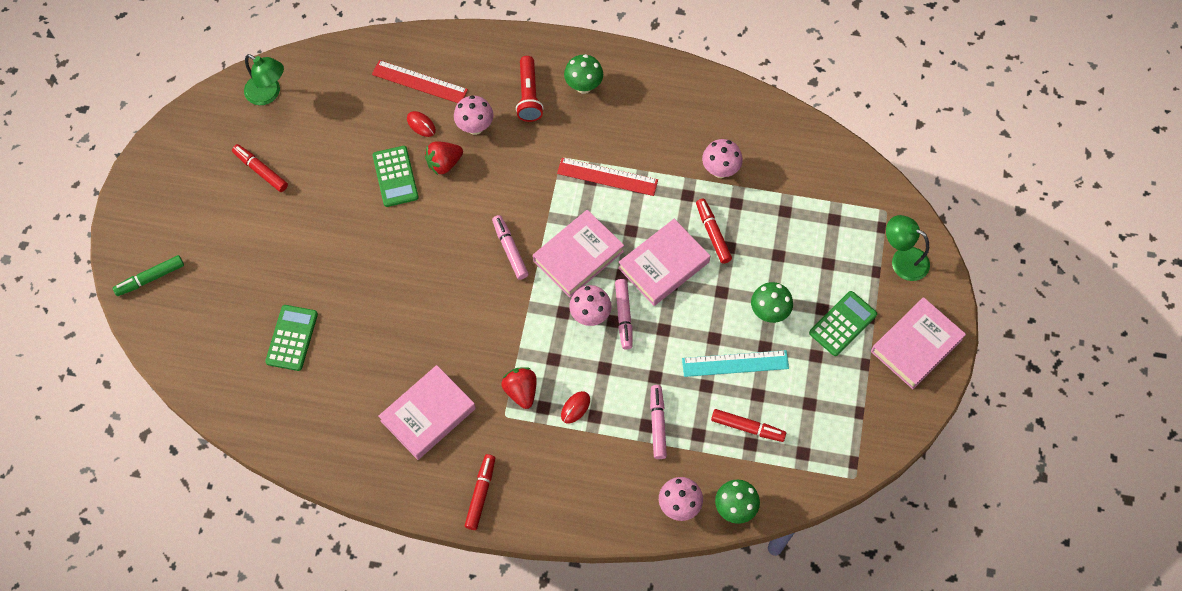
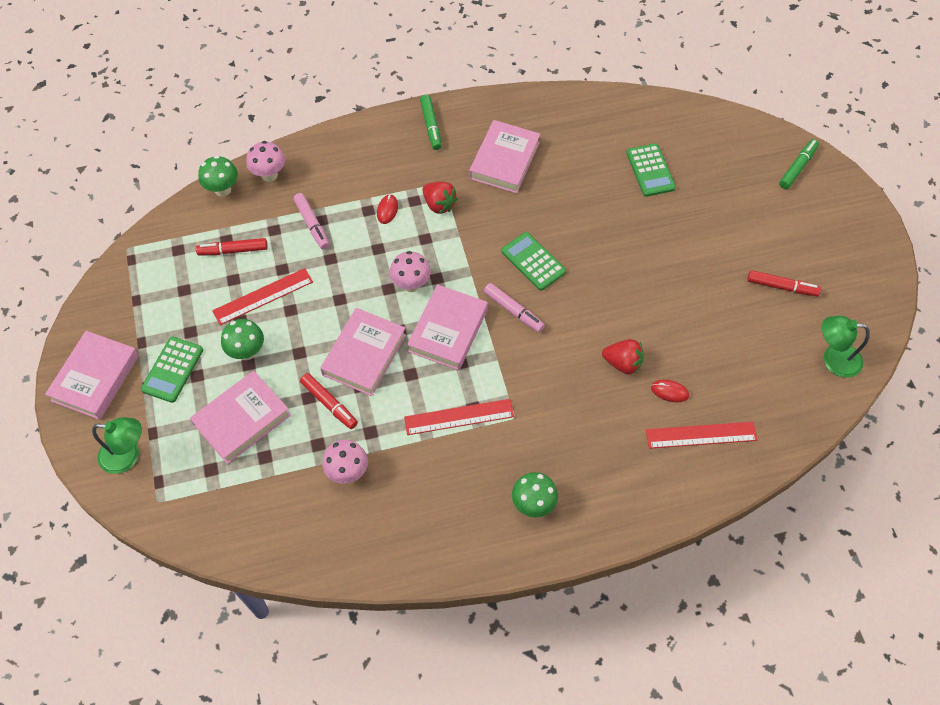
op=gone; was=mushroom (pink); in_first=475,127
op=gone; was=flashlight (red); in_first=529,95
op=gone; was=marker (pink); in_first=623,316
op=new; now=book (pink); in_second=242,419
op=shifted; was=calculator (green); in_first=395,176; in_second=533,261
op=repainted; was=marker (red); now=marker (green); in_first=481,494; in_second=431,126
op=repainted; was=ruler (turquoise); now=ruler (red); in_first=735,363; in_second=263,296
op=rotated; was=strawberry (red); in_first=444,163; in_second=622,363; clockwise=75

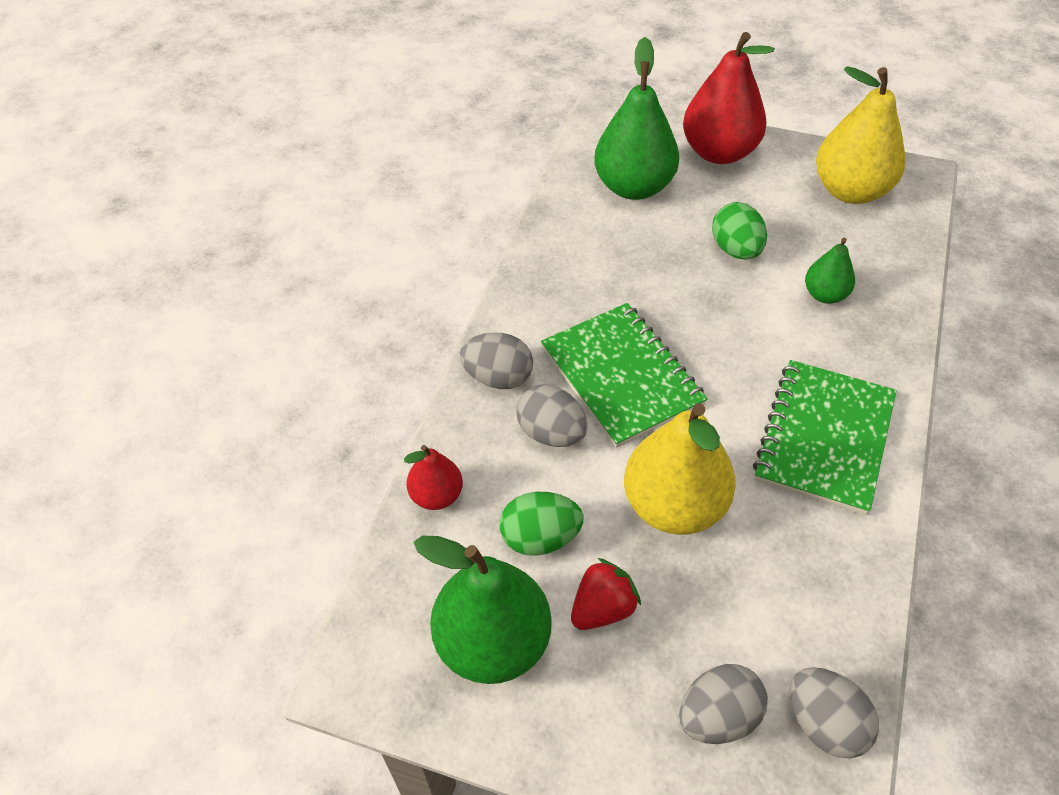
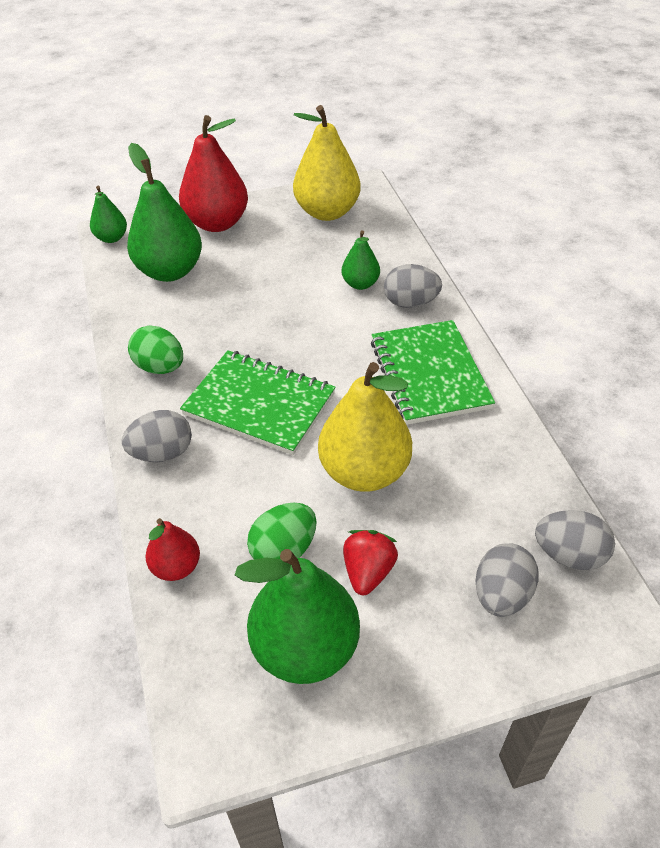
op=new; now=pear (green); in_second=111,238
op=shifted; was=egg (grey); in_first=551,433; in_second=410,303
op=shifted; was=egg (green); in_first=736,249; in_second=160,367

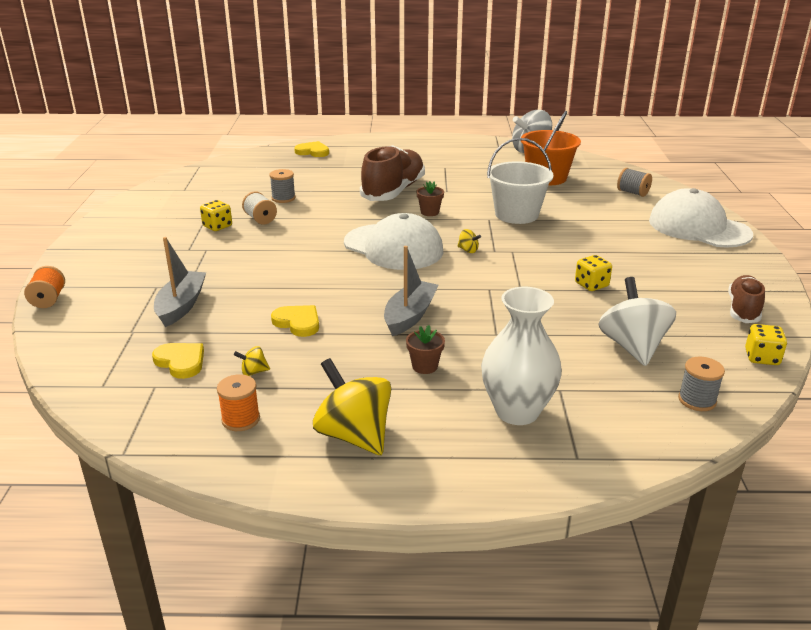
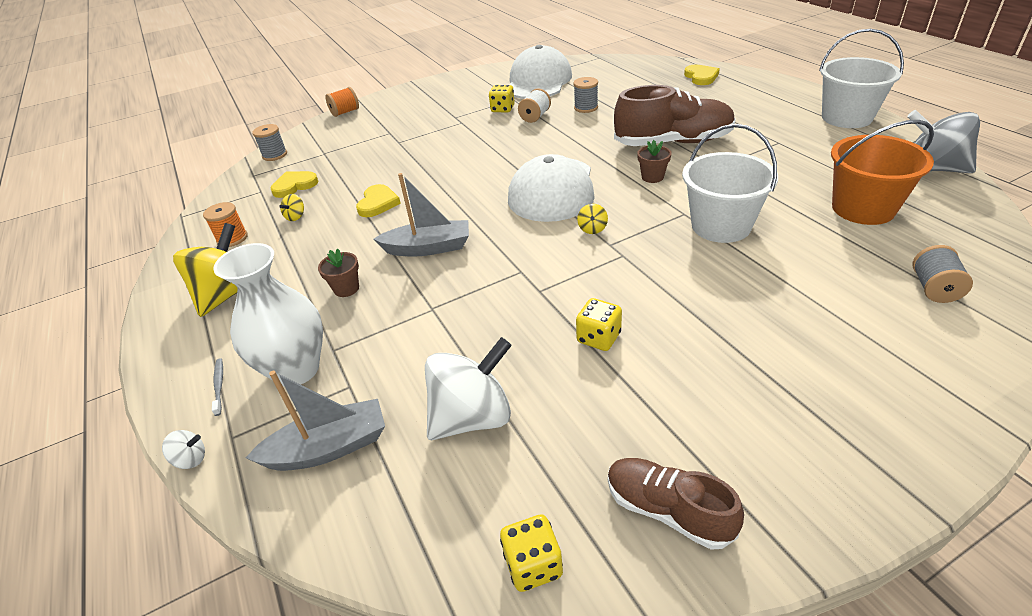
op=new; now=spinning top (white); in_second=191,459
op=new; now=toothbrush (grey); in_second=219,385
op=new; now=bucket (white); in_second=846,117
op=shifted; was=boat (grey); in_first=181,306; in_second=328,448
op=shifted; was=cap (white); in_first=698,227; in_second=538,81
op=shifted; was=spool (grey); in_first=697,400; in_second=275,155
op=rotated; was=heart (yellow); in_first=181,362; in_second=294,186; clockwise=-135
op=rotated; was=spinning top (yellow); in_first=253,372; in_second=296,217; clockwise=-120
op=rotated; was=shoe (brown); in_first=743,309; in_second=667,510; clockwise=-135

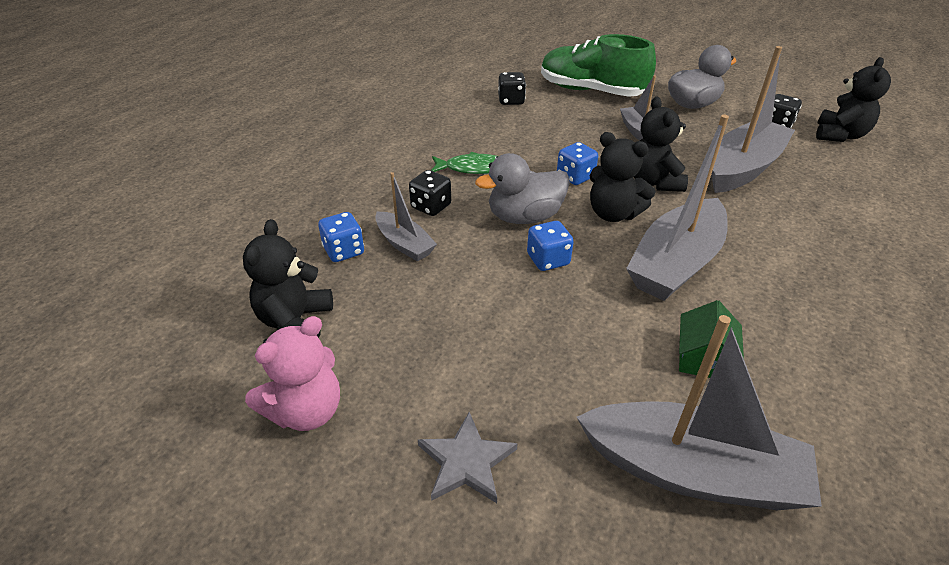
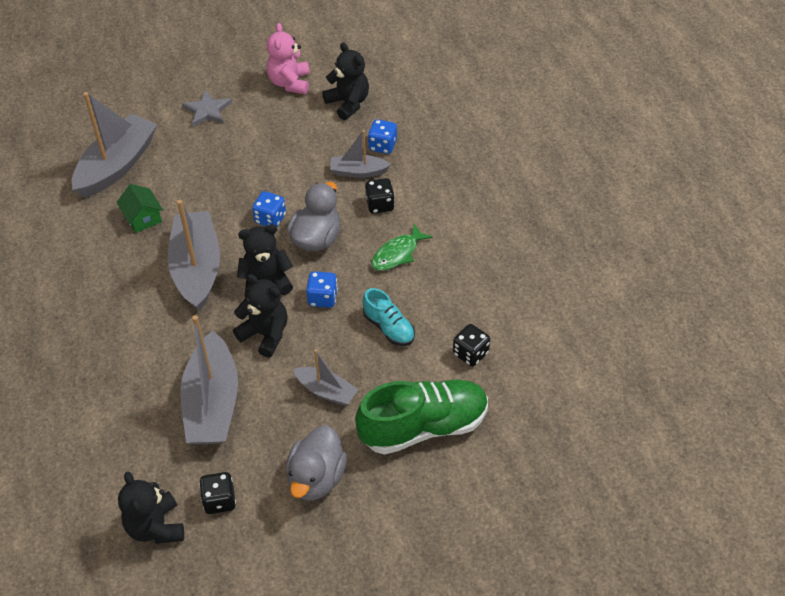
op=new; now=shoe (turquoise); in_second=389,327
op=rotated; was=boat (grey); in_first=692,471; in_second=117,165; clockwise=150

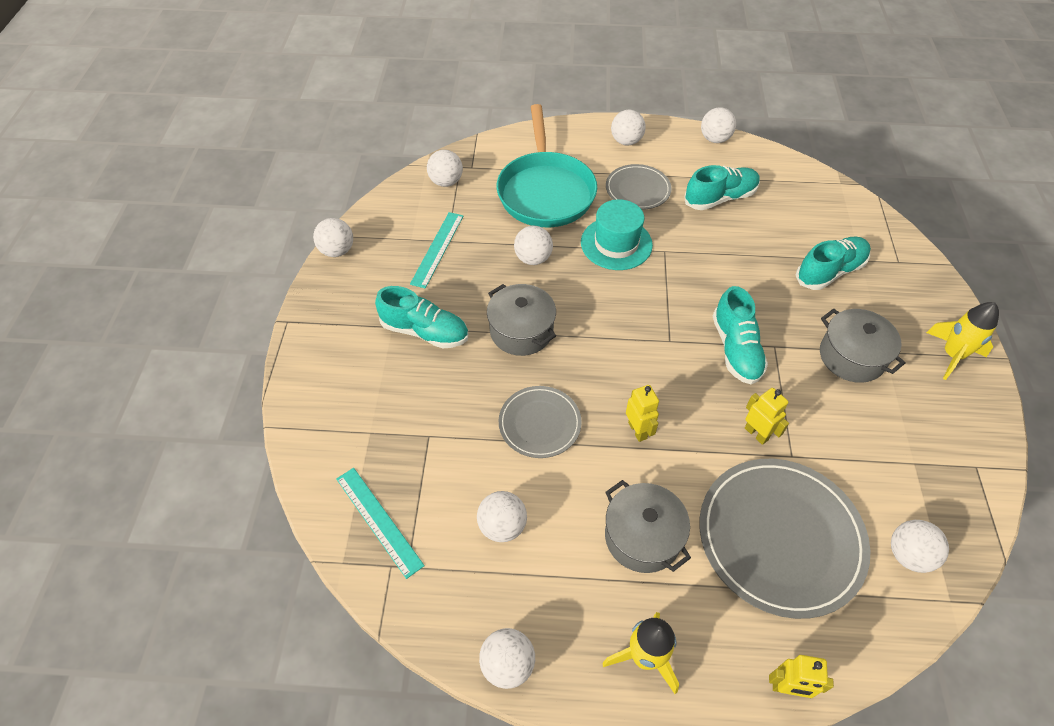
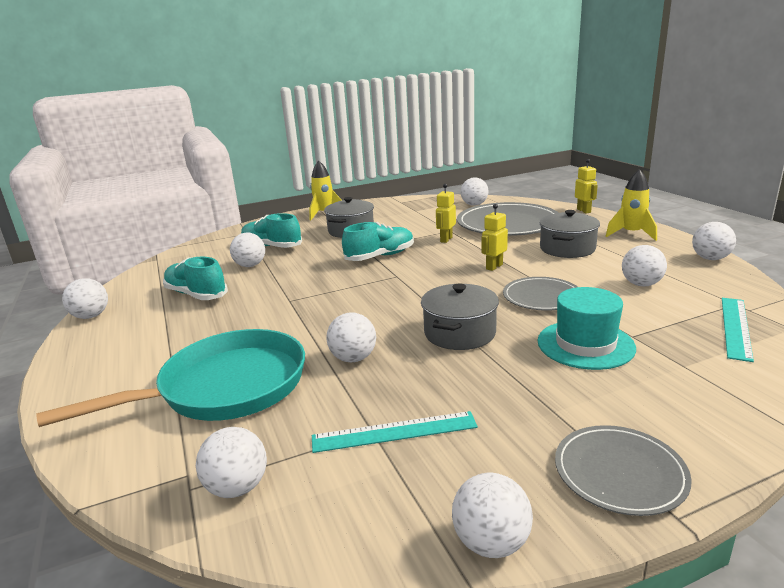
op=gone; was=shoe (turquoise); in_first=425,331
op=shifted; was=hat (turquoise); in_first=616,243; in_second=585,344
op=shifted; was=plate (grey); in_first=637,189; in_second=619,472
op=shifted; was=ball (white); in_first=626,141; in_second=250,265

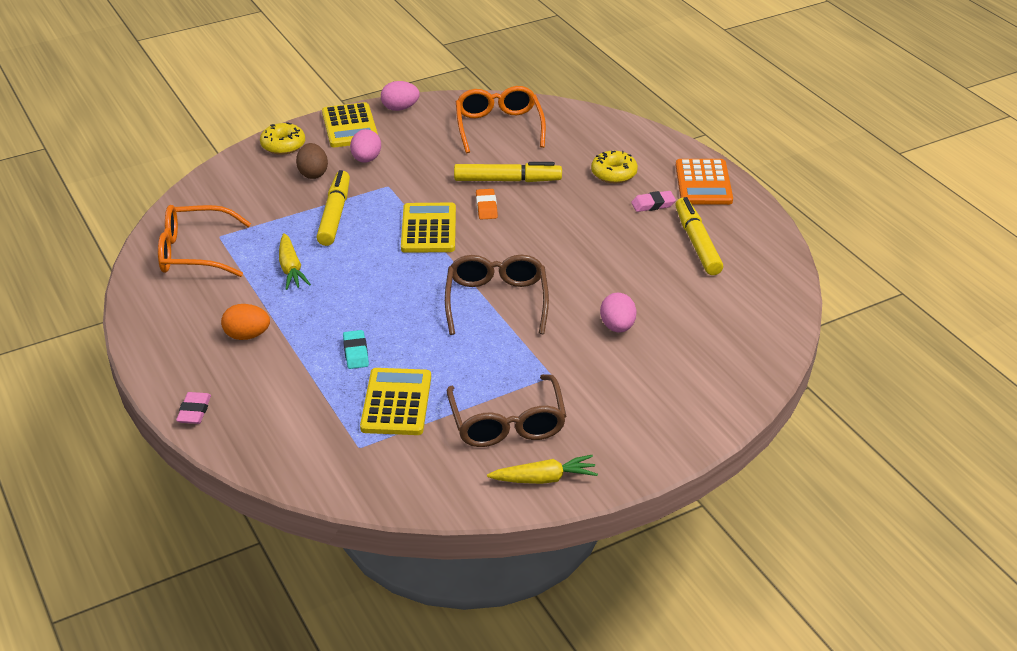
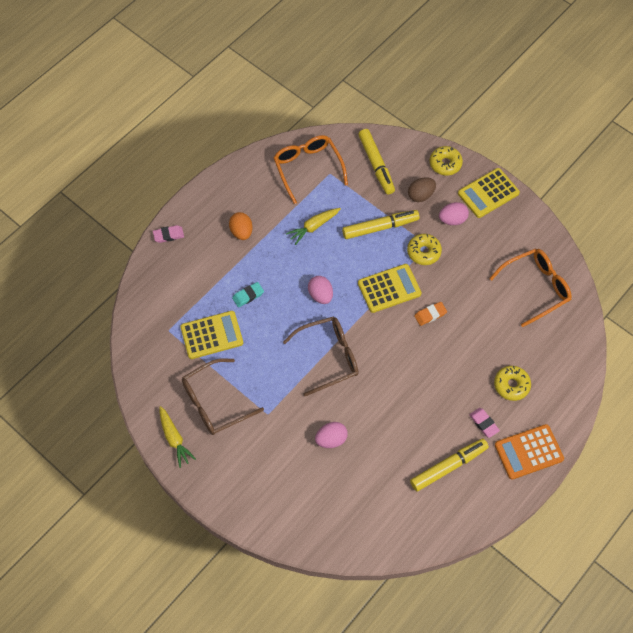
op=new; now=donut (yellow); in_second=423,252
op=shifted; was=egg (pink); in_first=400,108; in_second=320,295
op=shifted; was=marker (yellow); in_first=507,180; in_second=376,165

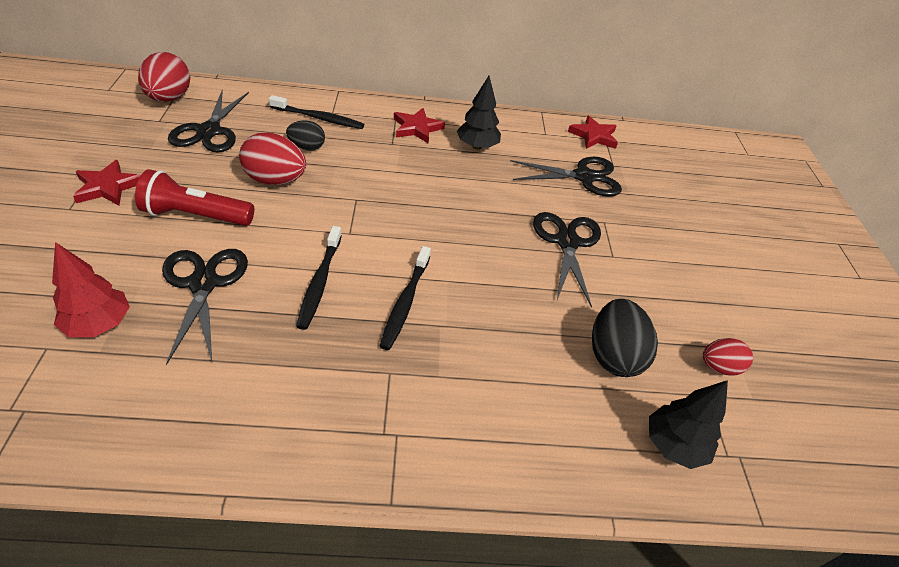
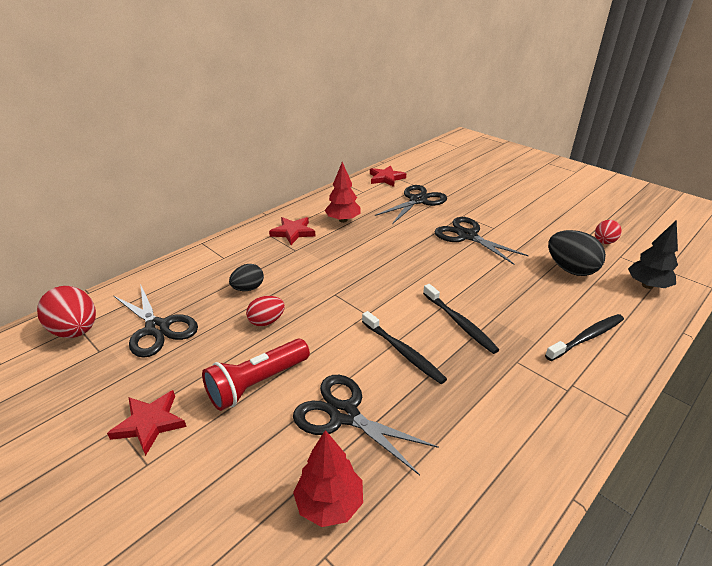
op=shifted; was=toothbrush (black); in_first=318,118; in_second=586,338
op=repainted; was=tree (black); now=tree (red); in_first=477,146; in_second=343,220
op=scaled; was=egg (red); in_first=275,180; in_second=266,321; ratio=0.61

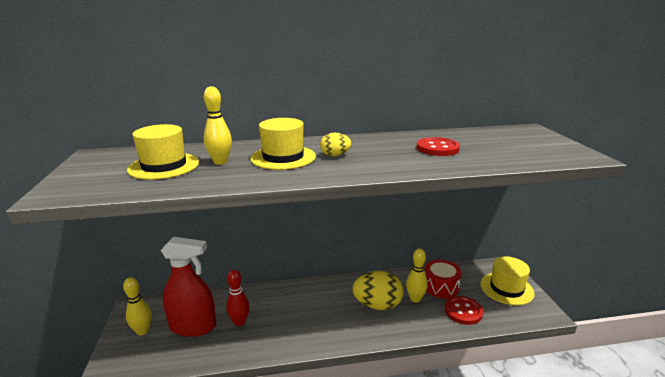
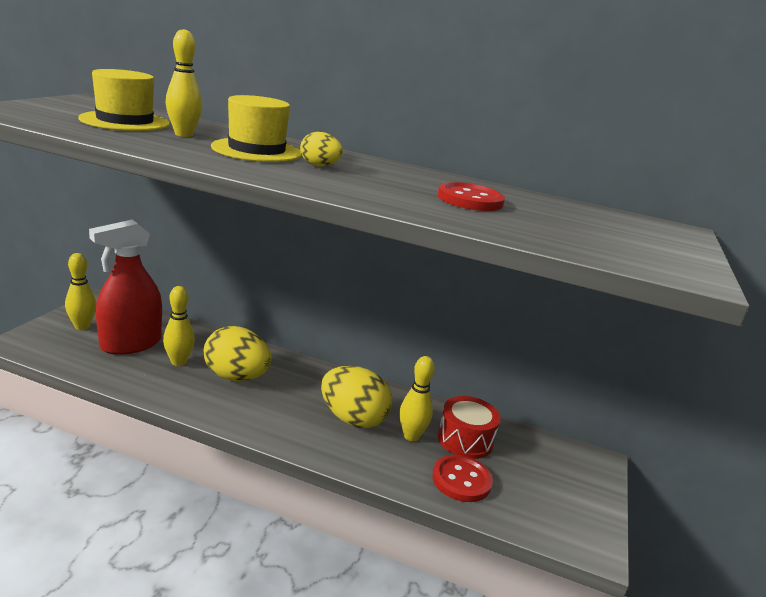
op=gone; was=hat (yellow); in_first=506,288
op=new; now=egg (yellow); in_second=236,377
op=repainted; was=bowling pin (red); now=bowling pin (yellow); in_first=240,322; in_second=179,362
op=rotated; was=spray bottle (red); in_first=193,326; in_second=131,344; clockwise=105

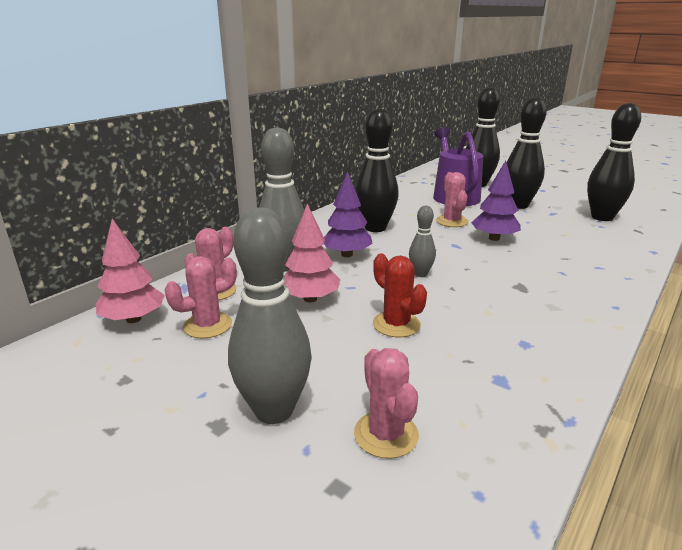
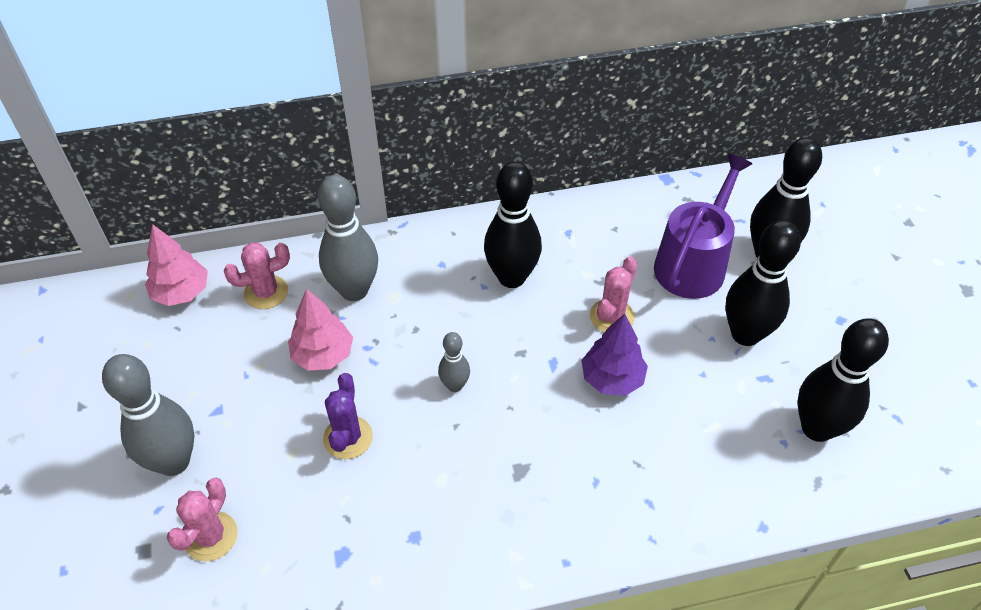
op=gone; was=cactus (pink); in_first=207,325
op=gone; was=tree (purple); in_first=347,254
op=repainted; was=cactus (red); now=cactus (purple); in_first=396,324; in_second=348,438

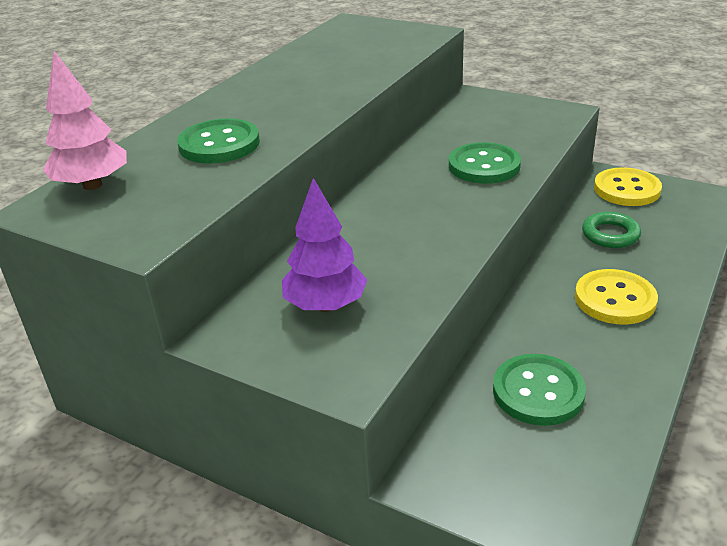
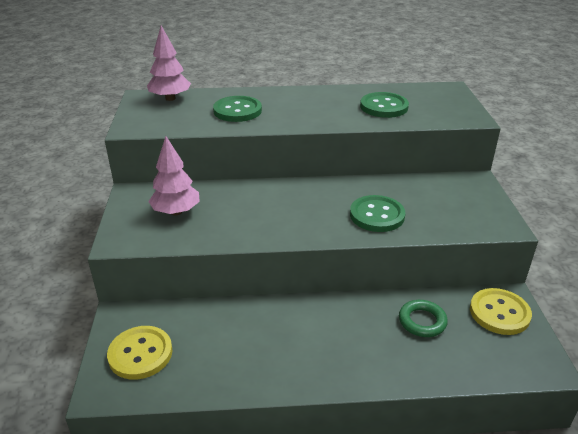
op=shifted; was=button (green); in_first=538,392; in_second=384,107
op=shifted; was=button (yellow); in_first=615,299; in_second=140,354
op=repainted; was=tree (purple); now=tree (pink); in_first=326,305; in_second=176,212

